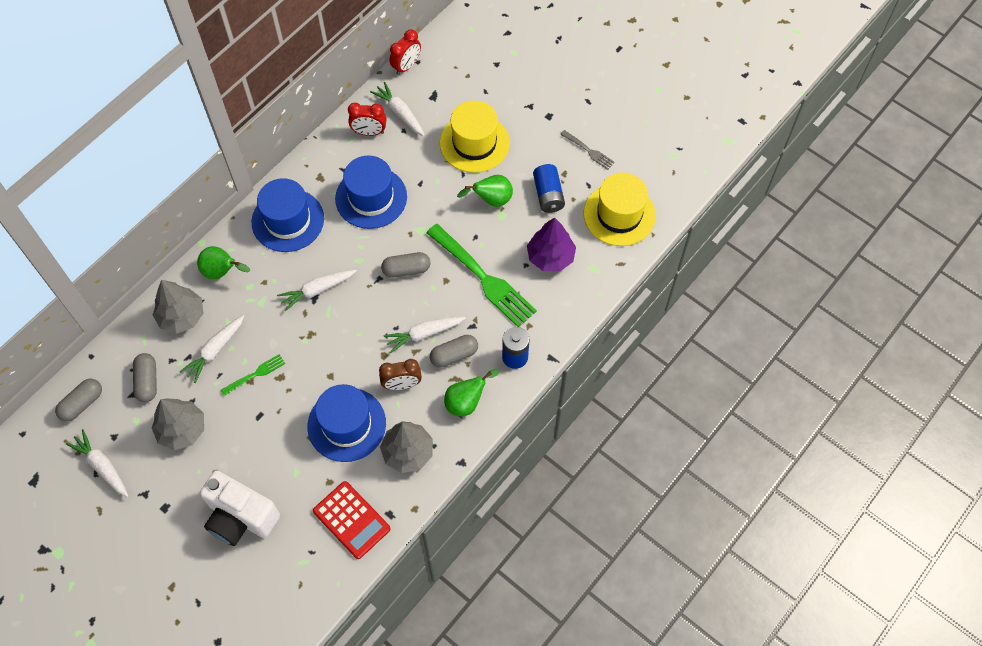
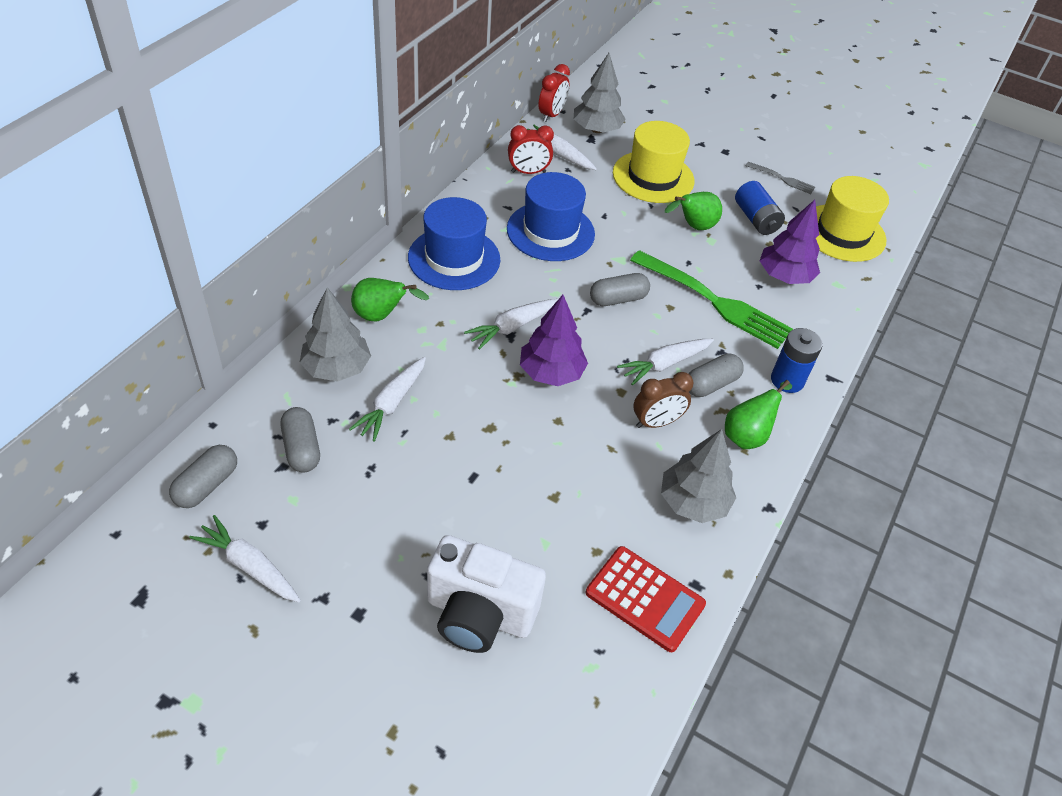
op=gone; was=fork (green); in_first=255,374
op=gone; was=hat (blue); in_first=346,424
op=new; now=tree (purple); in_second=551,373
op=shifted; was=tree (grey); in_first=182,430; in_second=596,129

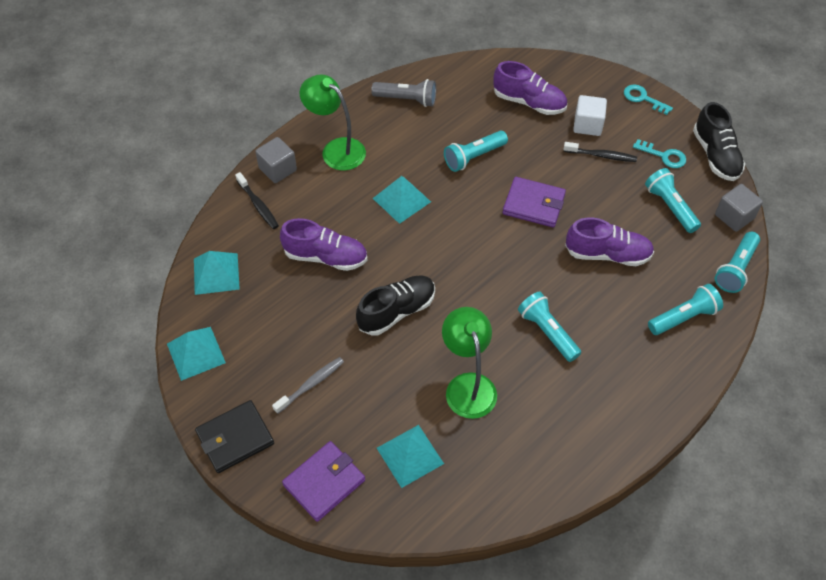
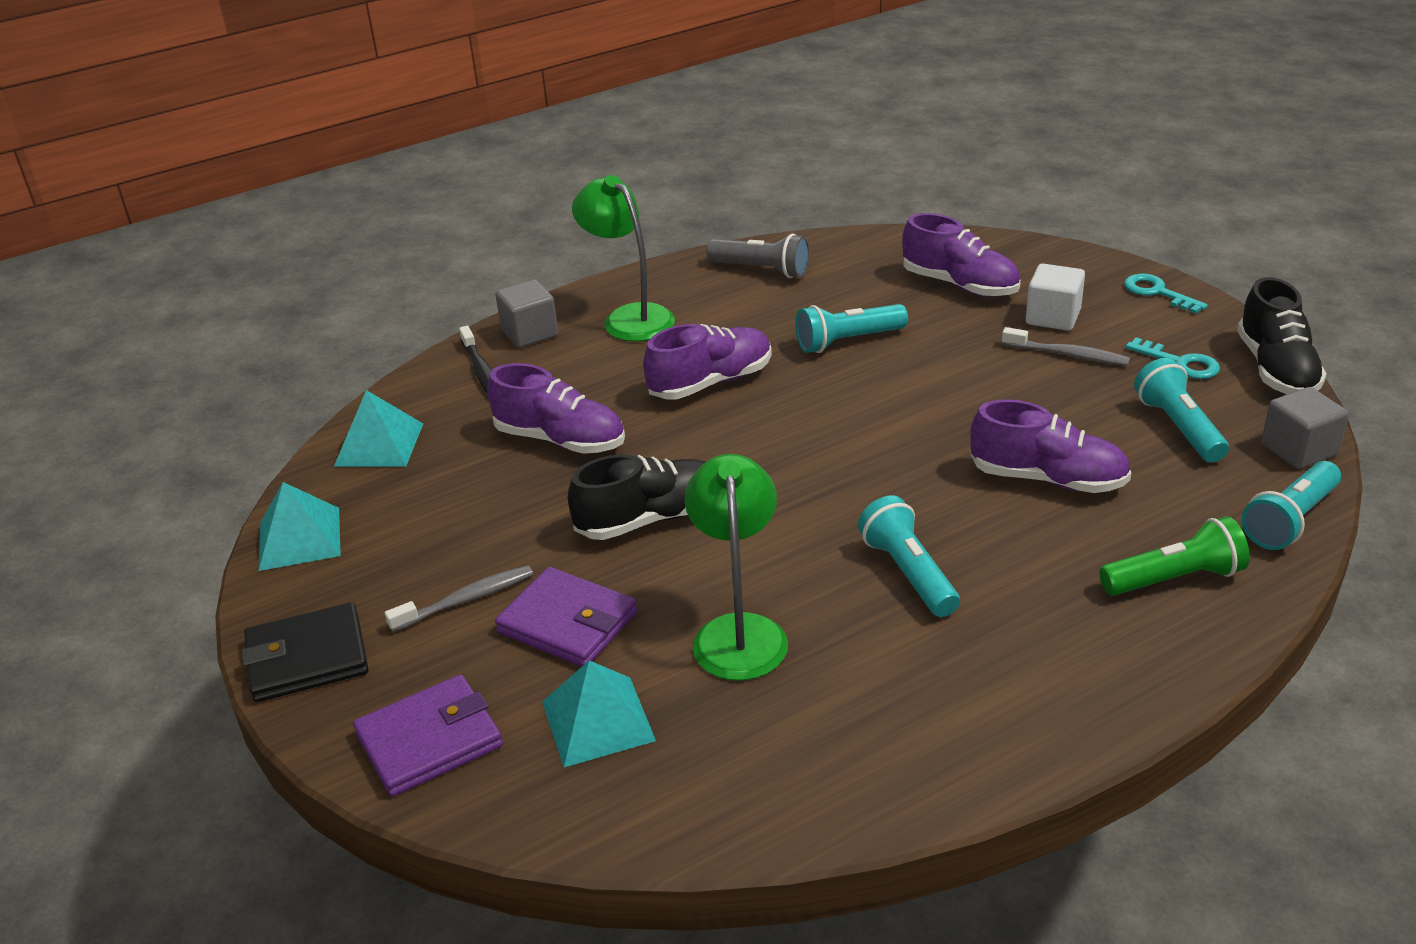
op=shifted; was=wallet (purple); in_first=533,204; in_second=568,622
op=swapped; was=pyramid (turquoise); now=shoe (purple); in_first=401,200; in_second=711,382
op=repainted; was=toothbrush (black); now=toothbrush (grey); in_first=601,155; in_second=1068,355
op=repainted; was=flashlight (turquoise); now=flashlight (green); in_first=684,317; in_second=1175,578

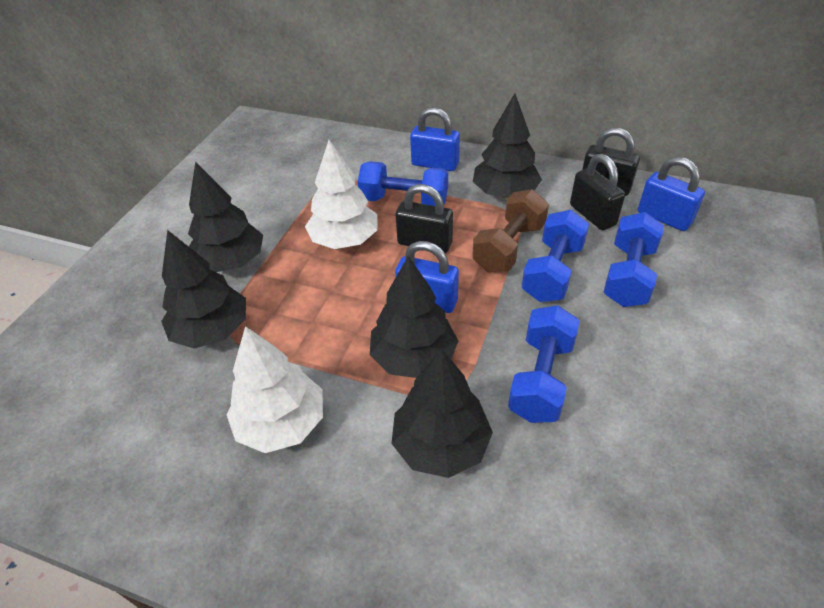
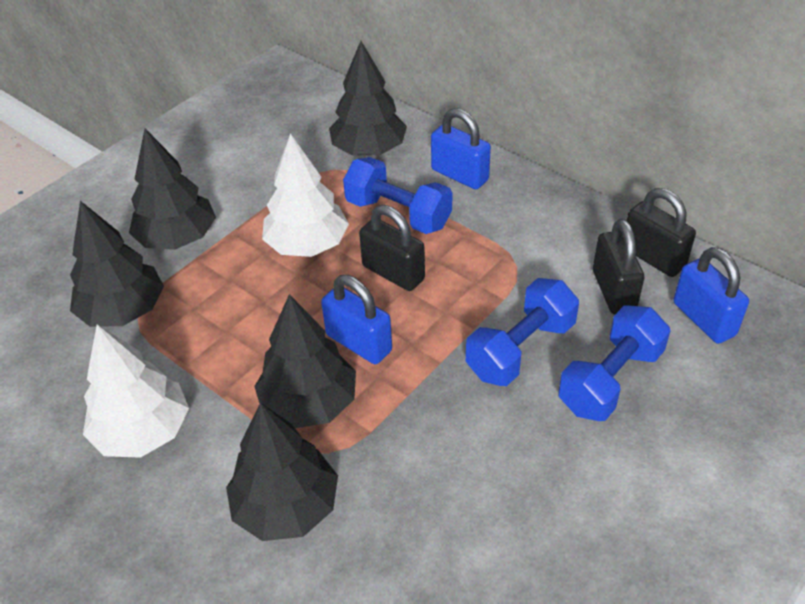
op=gone; was=dumbbell (brown); in_first=509,247
op=gone; was=dumbbell (blue); in_first=541,378
op=shifted; was=tree (black); in_first=505,193; in_second=369,150

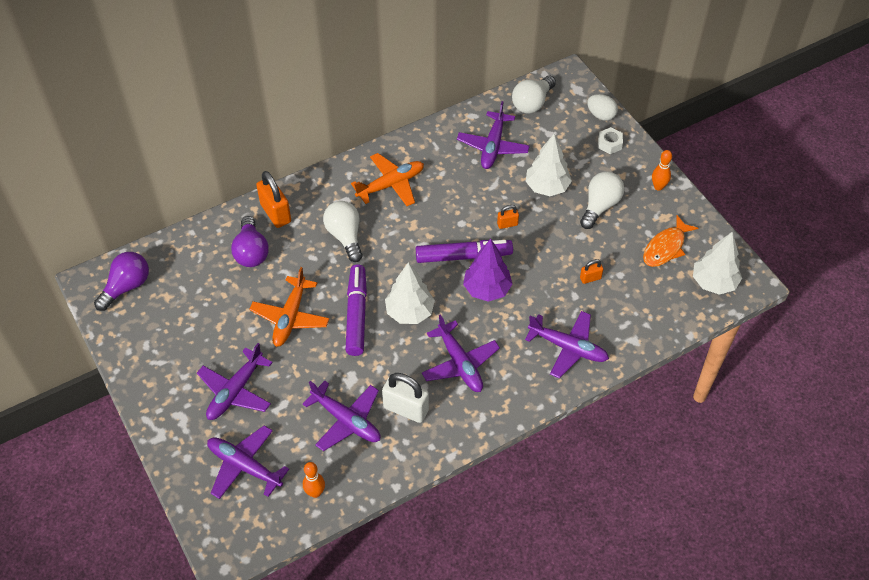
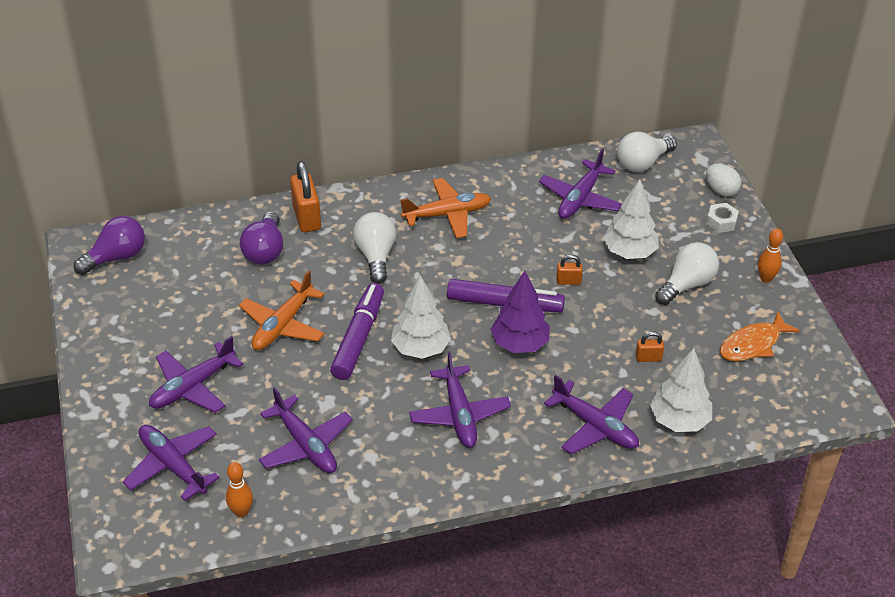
op=gone; was=padlock (white); in_first=406,409
op=shifted; was=tree (white); in_first=713,282; in_second=679,420

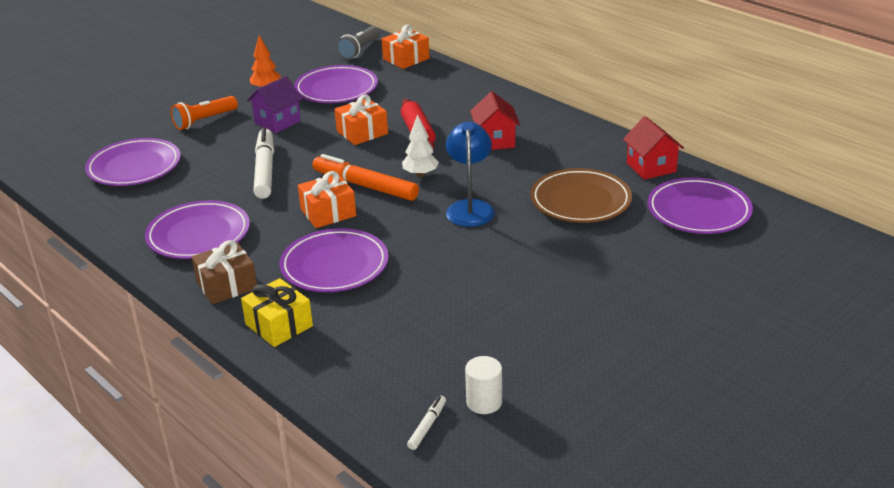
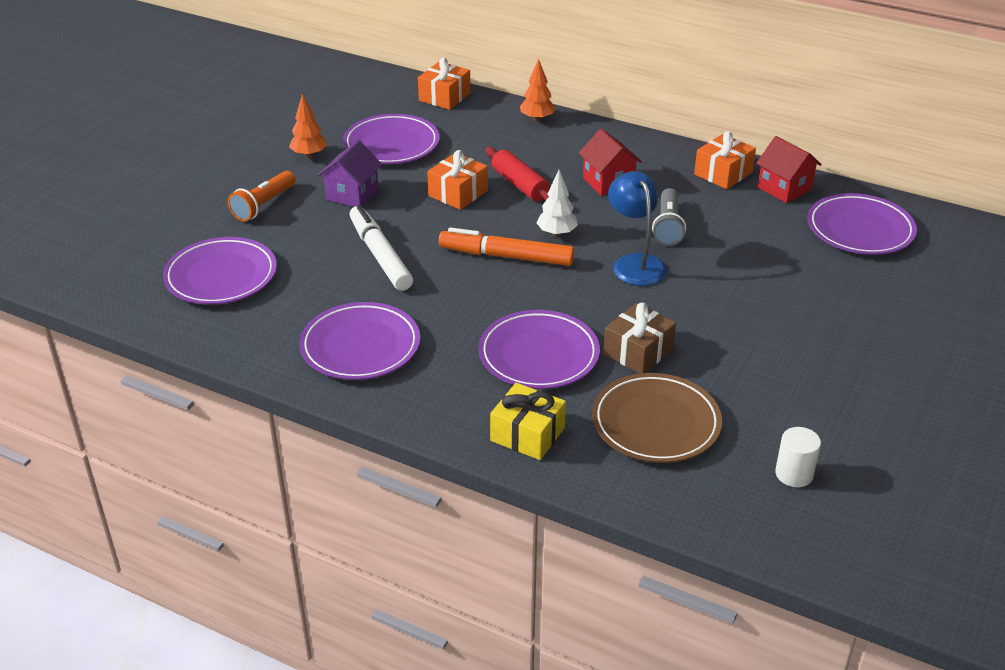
op=gone; was=marker (white); in_first=427,426
op=new; now=tree (orange); in_second=537,119
op=shifted; was=gift (brown); in_first=227,285; in_second=638,352
op=shifted; was=gift (orange); in_first=328,212; in_second=723,173
op=shifted; was=flashlight (grey); in_first=359,50; in_second=668,226
op=shifted; was=plate (brown); in_first=580,201; in_second=656,423

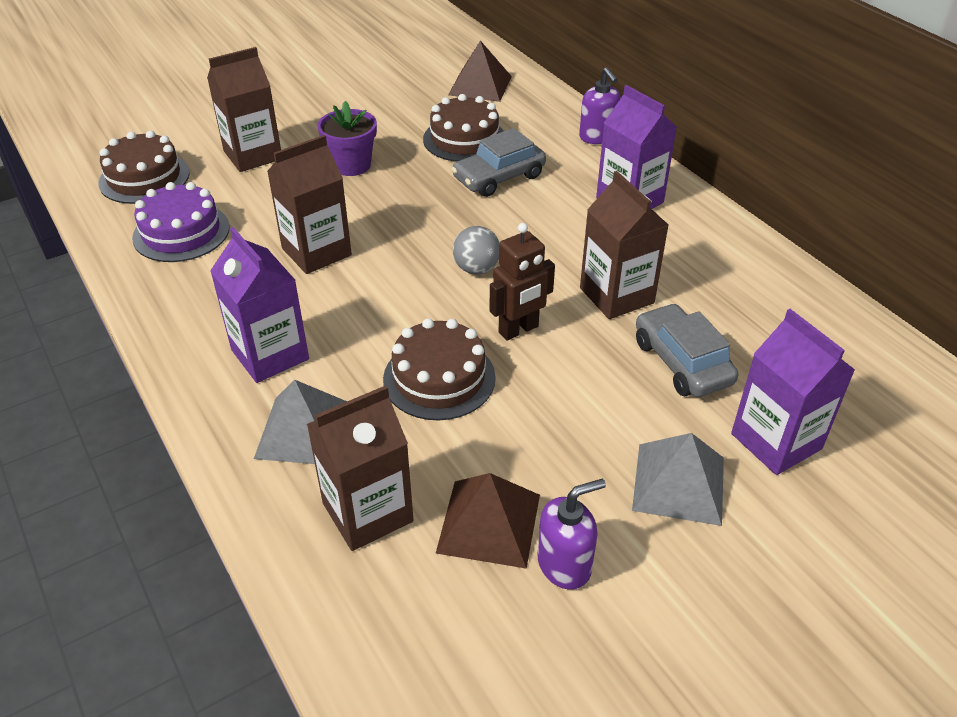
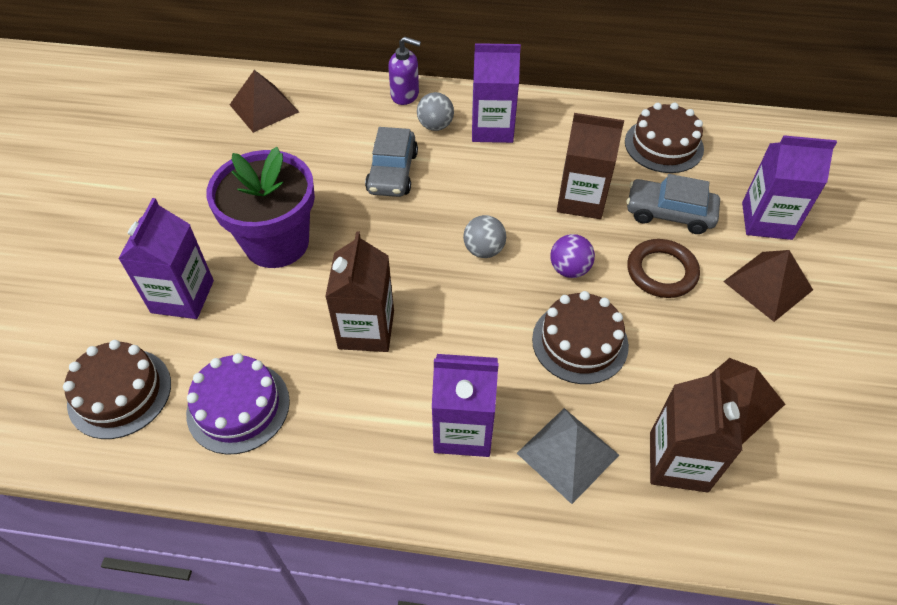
op=gone; was=soap dispenser (purple); in_first=564,564
op=new; now=ball (grey); in_second=435,126
op=new; now=ring (brown); in_second=661,272
op=shifted; was=cake (brown); in_first=464,139; in_second=663,145
op=swapped; was=robot (brown); now=ball (purple); in_first=519,330; in_second=569,269
op=repainted; was=carton (brown); now=carton (purple); in_first=253,155; in_second=182,296
op=repainted; was=pyramid (grey); now=pyramid (brown); in_first=678,483; in_second=767,285
op=scaled; was=flower pot (purple); in_first=351,165; in_second=276,243; ratio=1.69

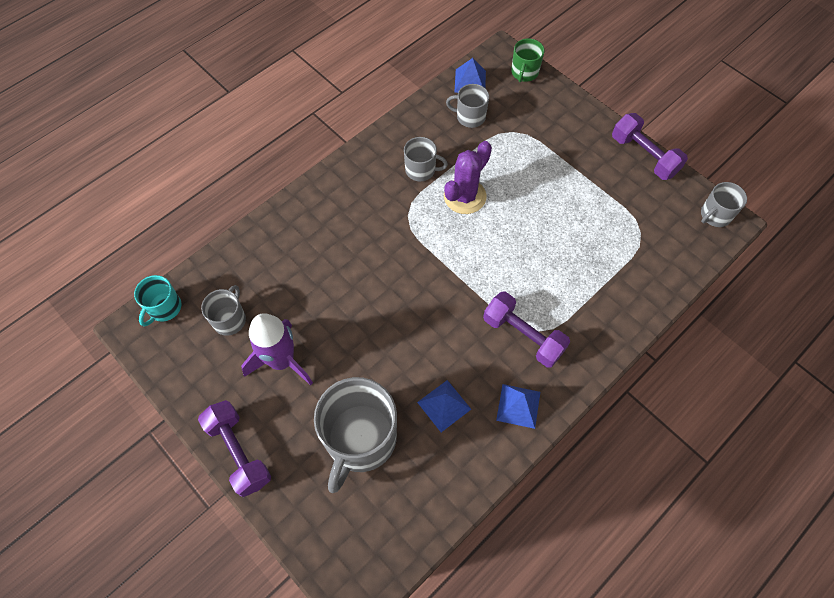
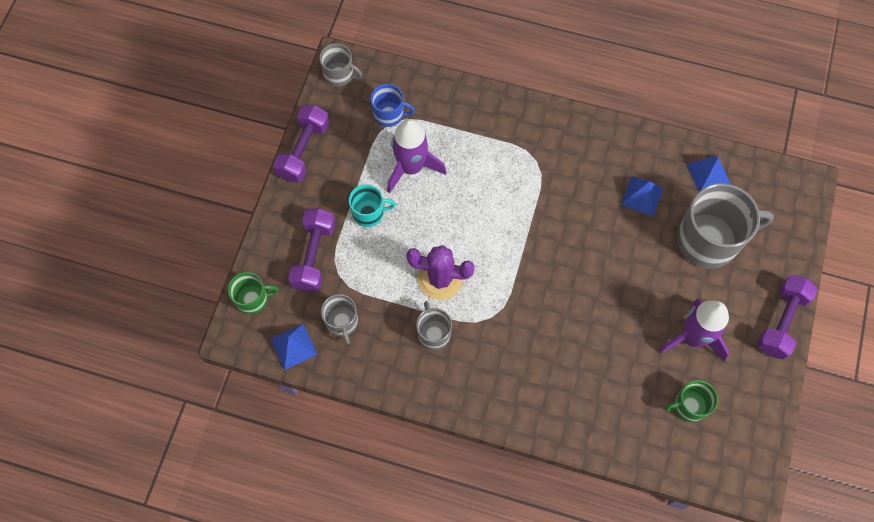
op=new; now=mug (blue); in_second=389,114
op=new; now=rocket (purple); in_second=411,167
op=shifted; was=mug (turquoise); in_first=164,308; in_second=369,213
op=shifted; was=dumbbell (purple); in_first=523,336; in_second=314,256
op=shifted; was=pyramid (blue); in_first=518,406; in_second=708,174
op=repainted; was=mug (grey); now=mug (green); in_first=229,319; in_second=689,406

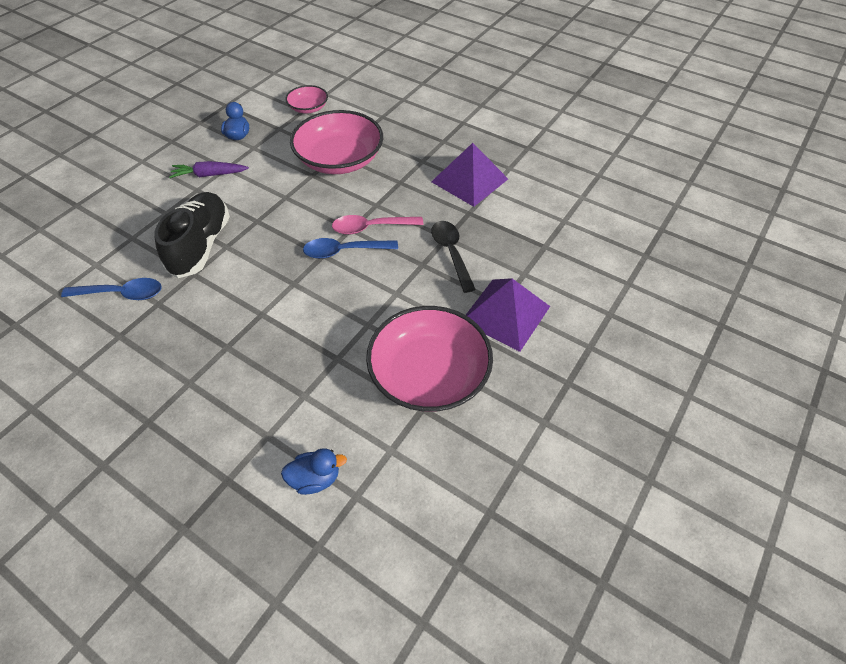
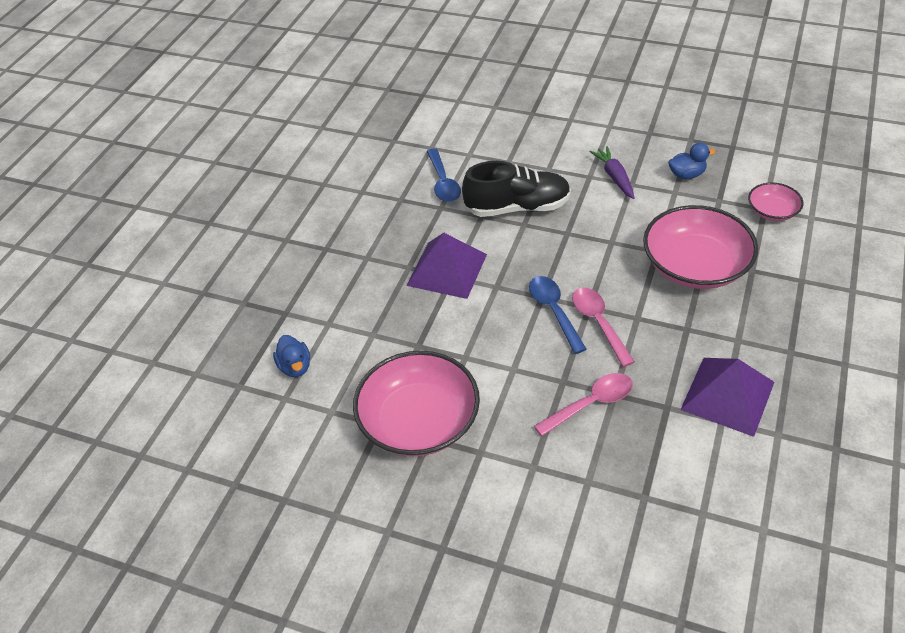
op=shifted; was=pyramid (purple); in_first=505,314; in_second=447,269
op=repainted; was=spoon (black); now=spoon (pink); in_first=451,253; in_second=590,404

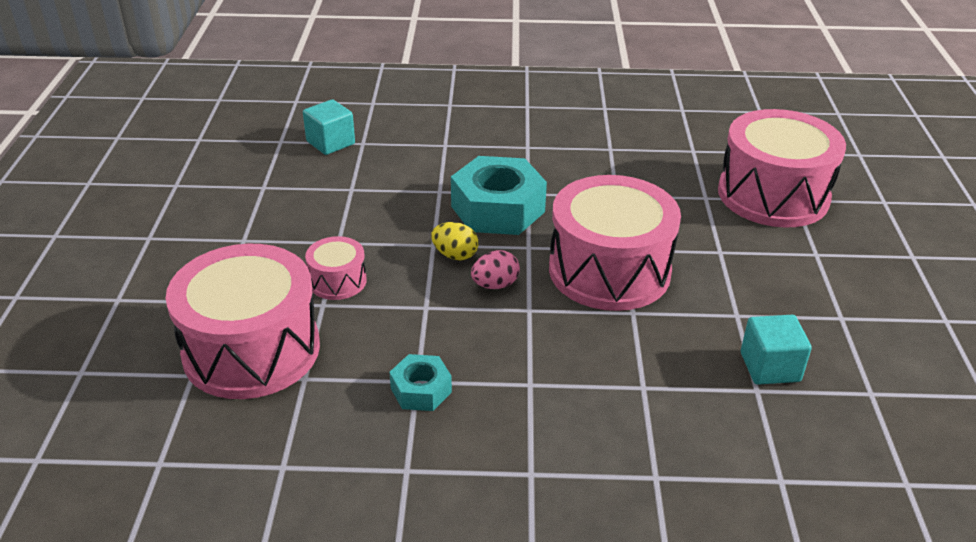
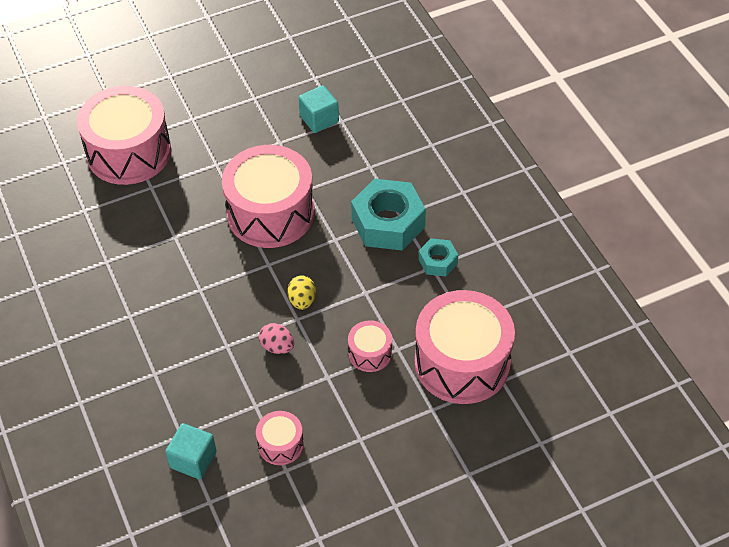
op=new; now=drum (pink); in_second=280,444
op=shifted; was=nut (turquoise); in_first=497,209; in_second=388,223
op=shifted; was=egg (pink); in_first=495,285; in_second=277,347

